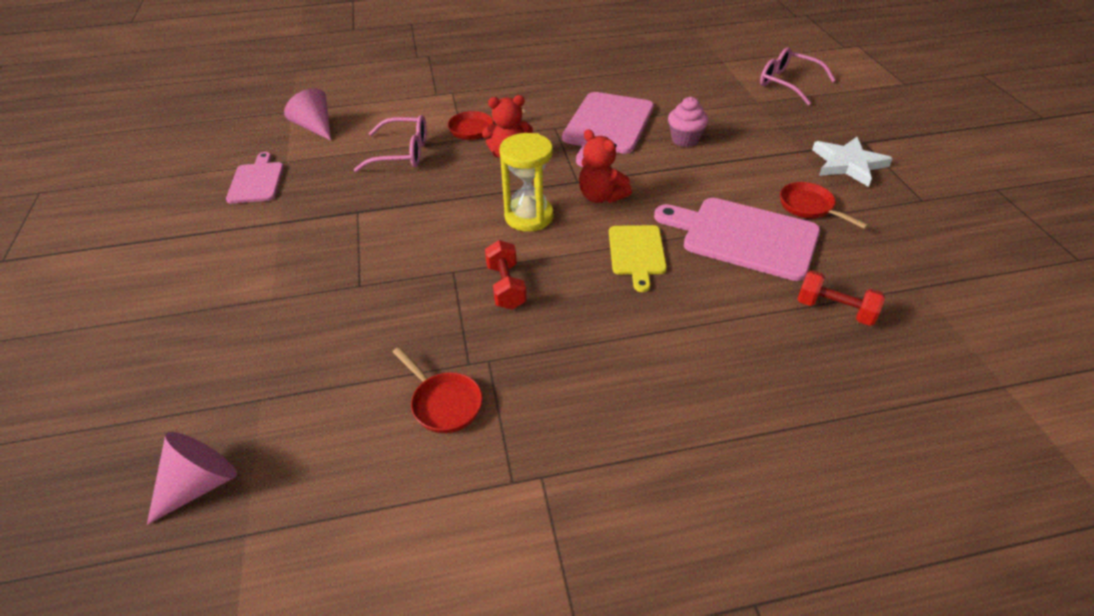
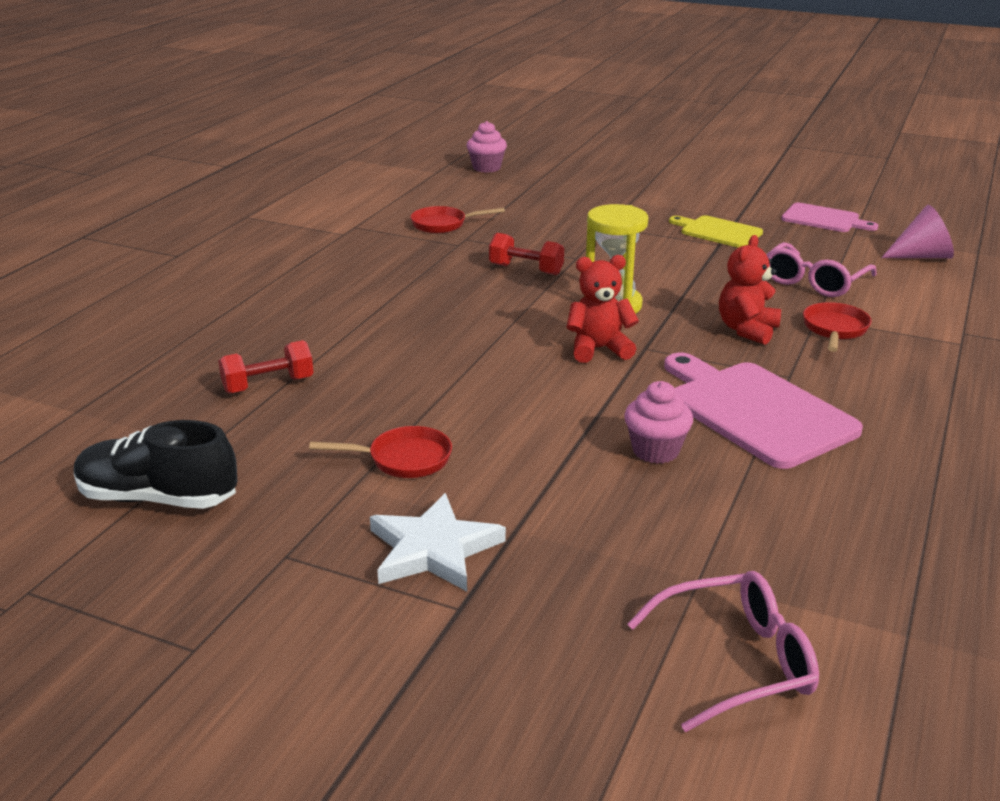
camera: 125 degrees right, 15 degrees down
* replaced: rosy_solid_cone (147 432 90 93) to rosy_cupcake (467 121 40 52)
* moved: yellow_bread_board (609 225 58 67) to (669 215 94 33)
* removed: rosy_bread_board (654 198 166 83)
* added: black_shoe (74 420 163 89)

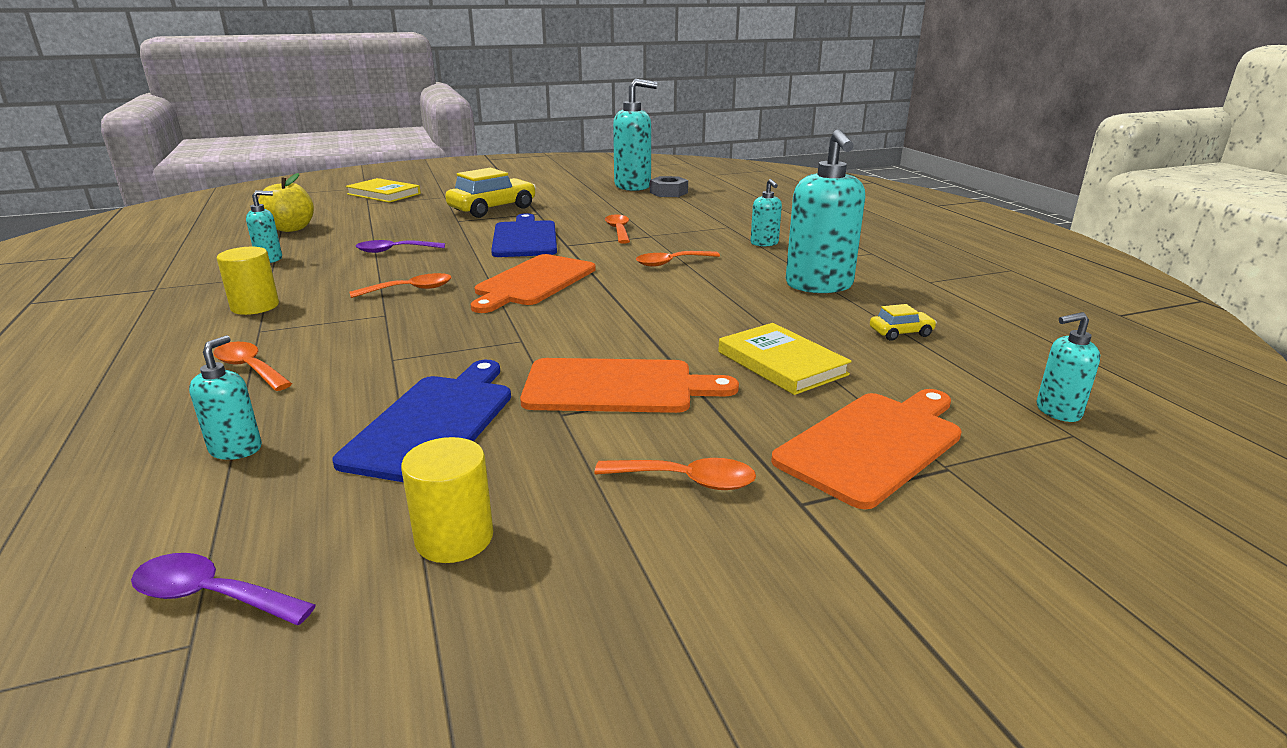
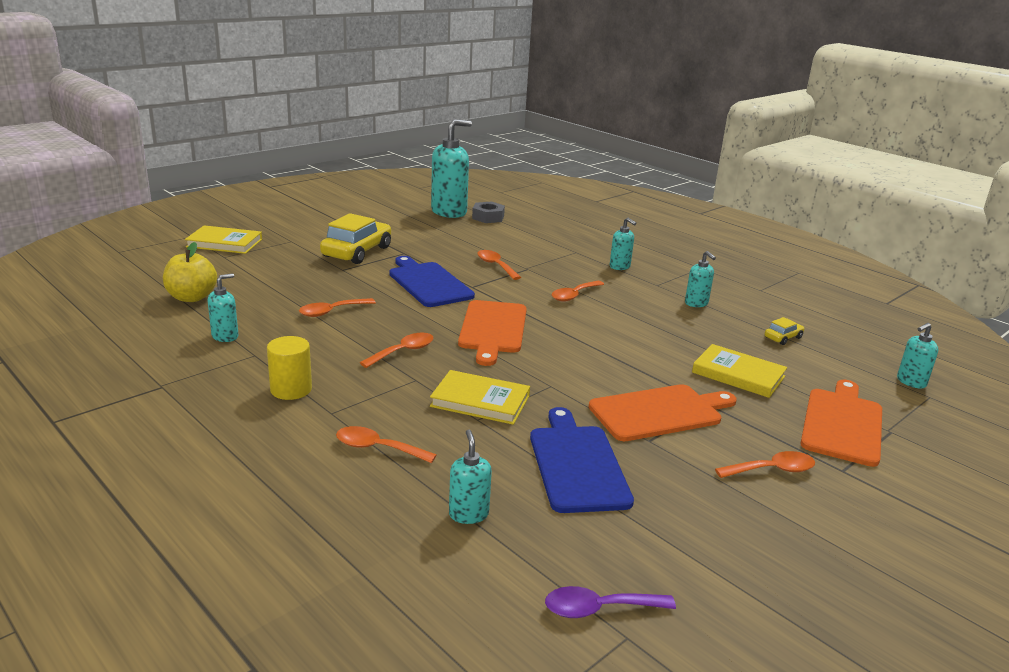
camera: 25 degrees left, 0 degrees up
* recoloured: purple_tablespoon (356 240 89 13) to orange-coloured_tablespoon (299 298 77 19)
* removed: yellow_cylinder_shape (401 437 92 126)
* resized: teal_soap_pump (786 129 79 164) = (685 251 31 56) x0.50
* added: yellow_book (430 370 100 55)

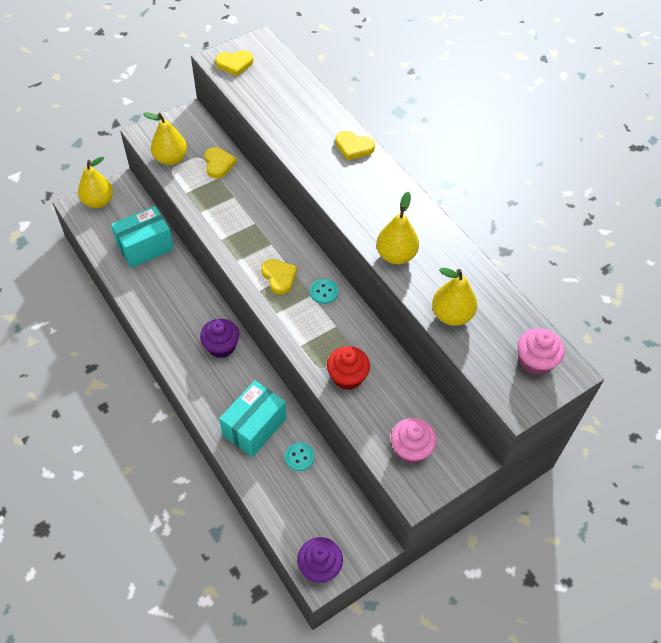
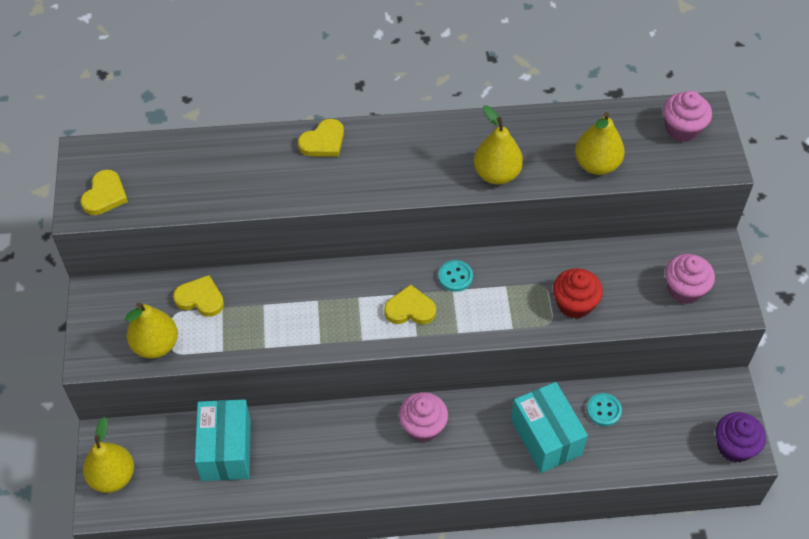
camera: 60 degrees left, 0 degrees up
* recoloured: purple_cupcake (200 319 39 39) to rosy_cupcake (399 392 49 50)

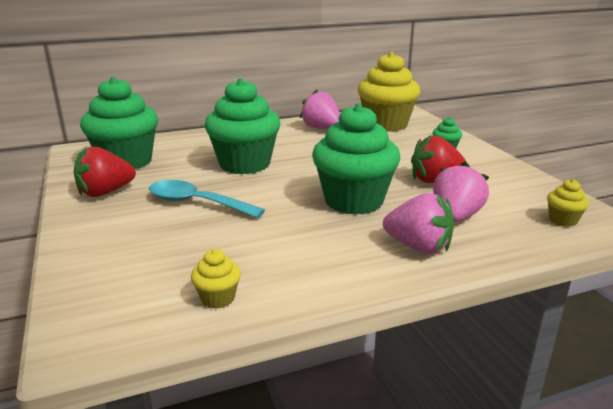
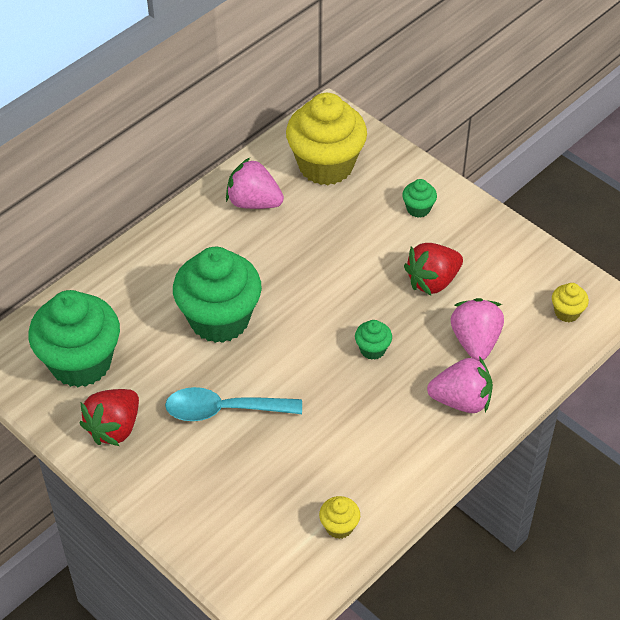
camera: 25 degrees left, 25 degrees up
* resized: leaf-green_cupcake (312 103 88 112) = (355 320 37 40) x0.42

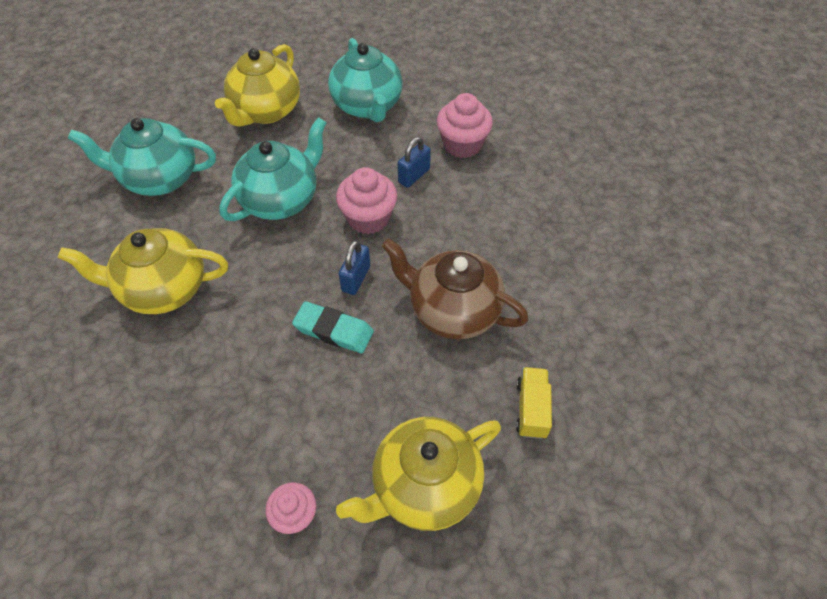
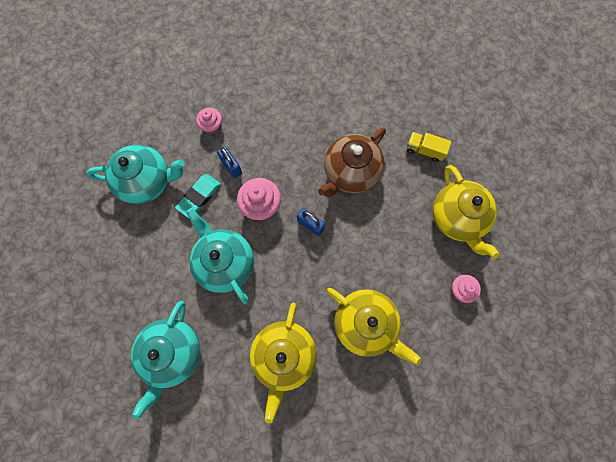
camera: 75 degrees left, 20 degrees up
* moved: yellow_teapot (215 44 85 83) to (327 288 95 77)
* moved: teal_pencil_eraser (292 301 82 52) to (175 174 46 44)
* resized: rosy_cupcake (437 93 56 65) = (196 108 26 26) x0.63

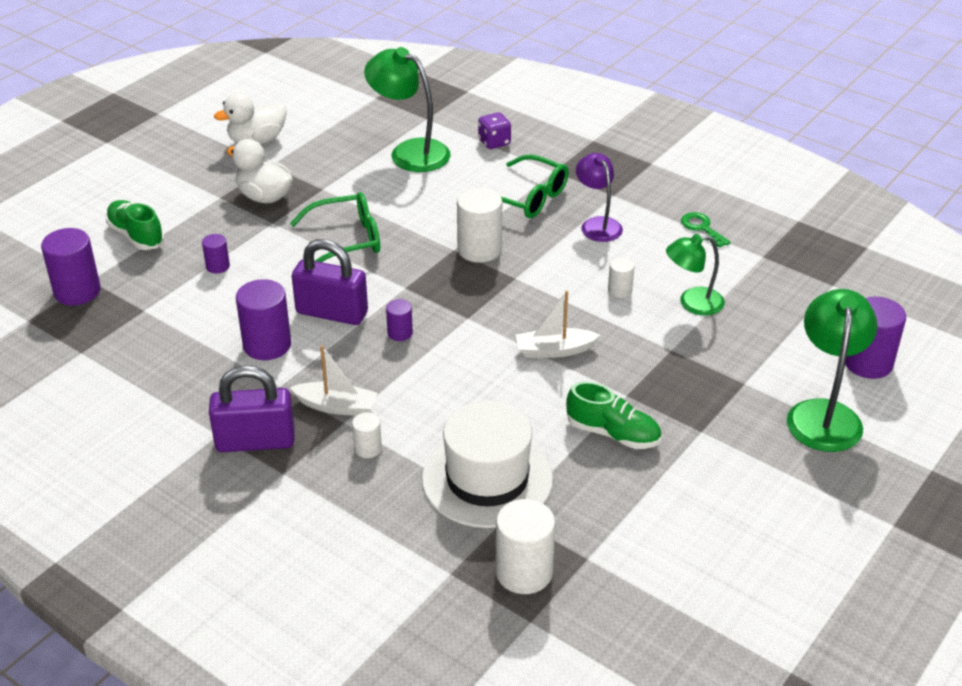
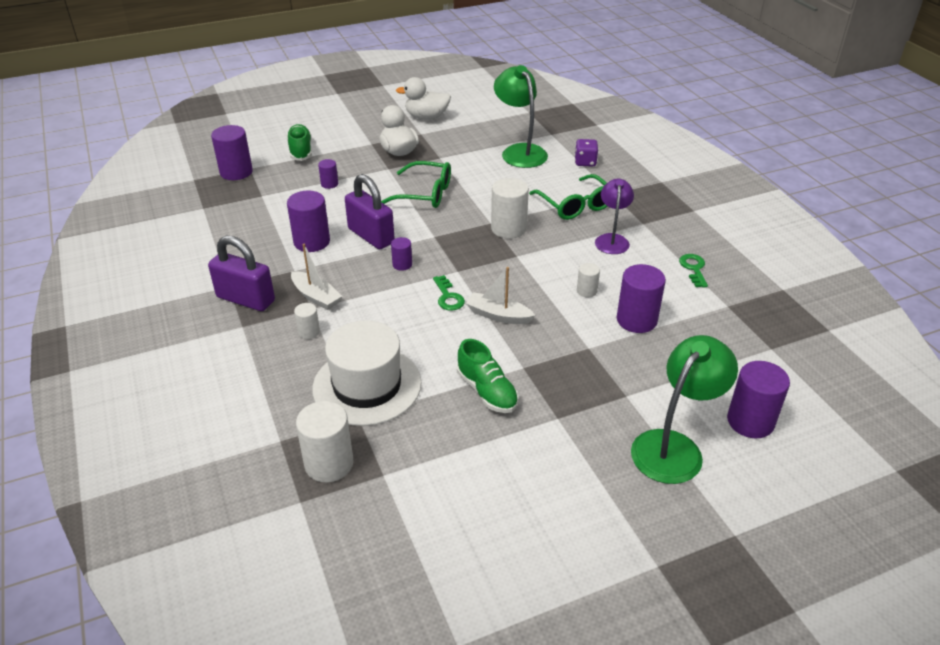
camera: 30 degrees right, 0 degrees up
* replaced: leaf-green_desk_lamp (666 234 59 82) to purple_cylinder_shape (617 264 49 69)
* added: leaf-green_latchkey (433 275 32 36)

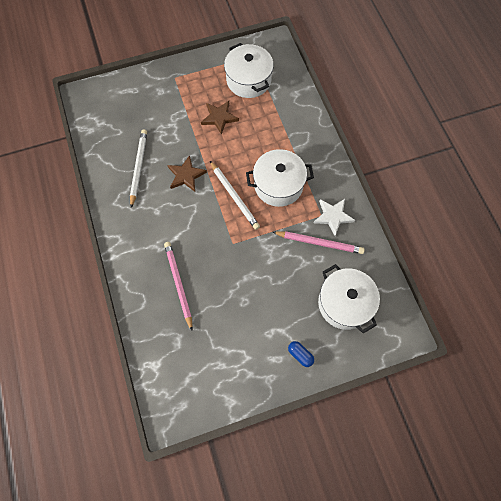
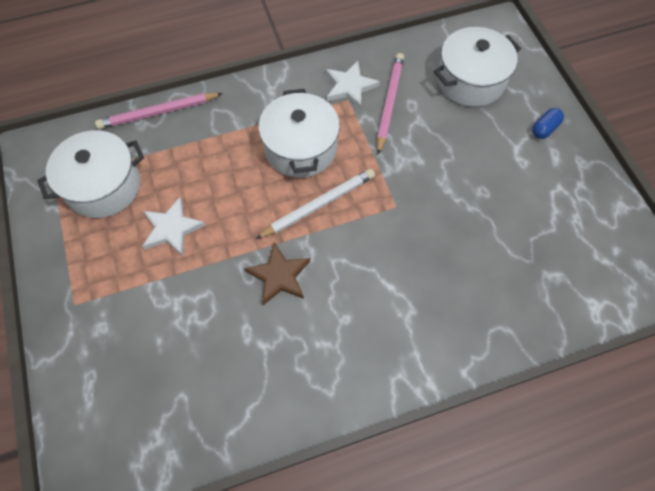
camera: 90 degrees left, 5 degrees down
* removed: pure_white_wooden_pencil (130 129 17 79)
* moved: rosy_wooden_pencil (164 242 29 89) to (95 93 128 36)
* recoloured: brown_star_shape (201 101 38 34) to pure_white_star_shape (142 197 63 59)

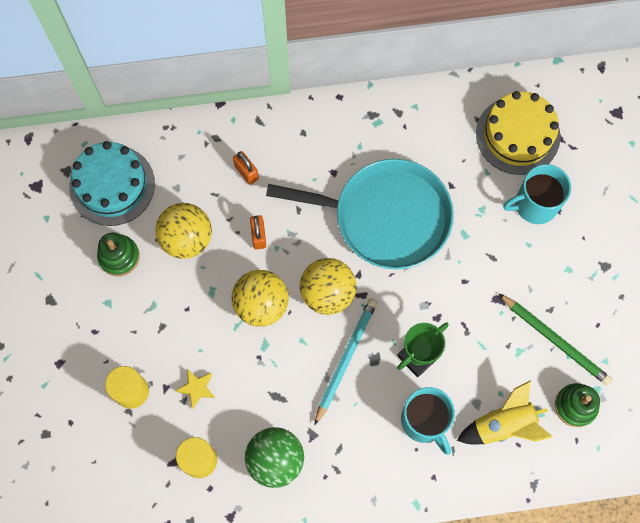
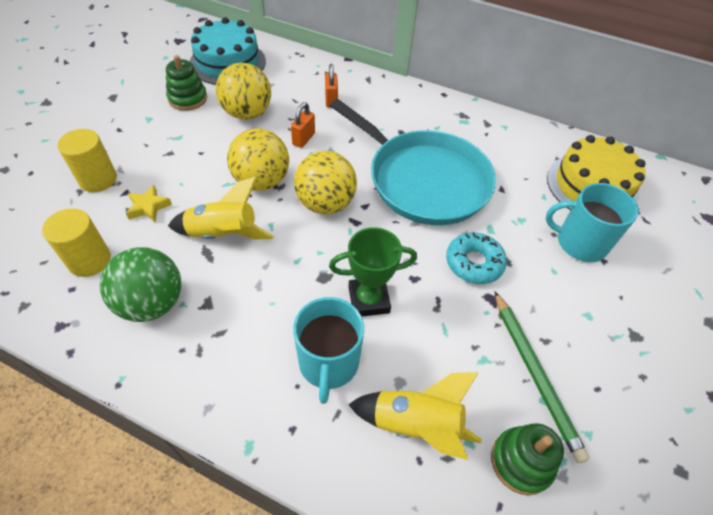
camera: 30 degrees right, 20 degrees down
* removed: teal_wooden_pencil (314 298 63 128)
* added: yellow_rocket (168 176 106 63)
* added: teal_doughnut (446 232 61 52)

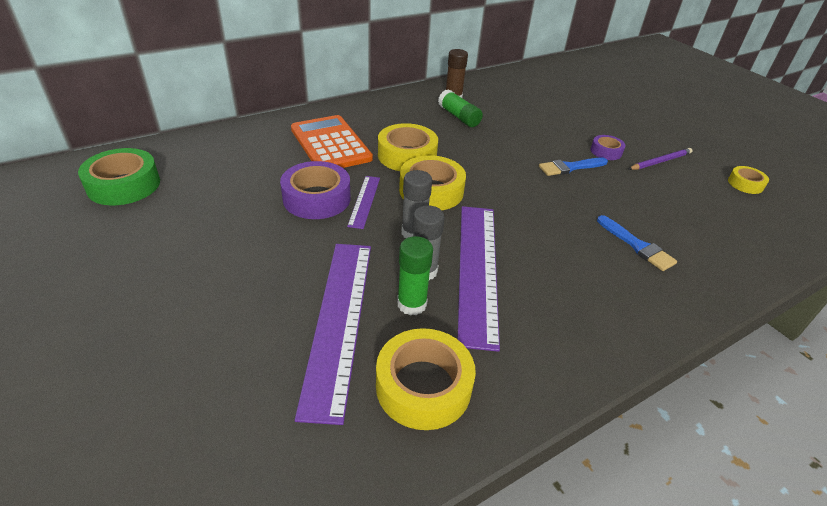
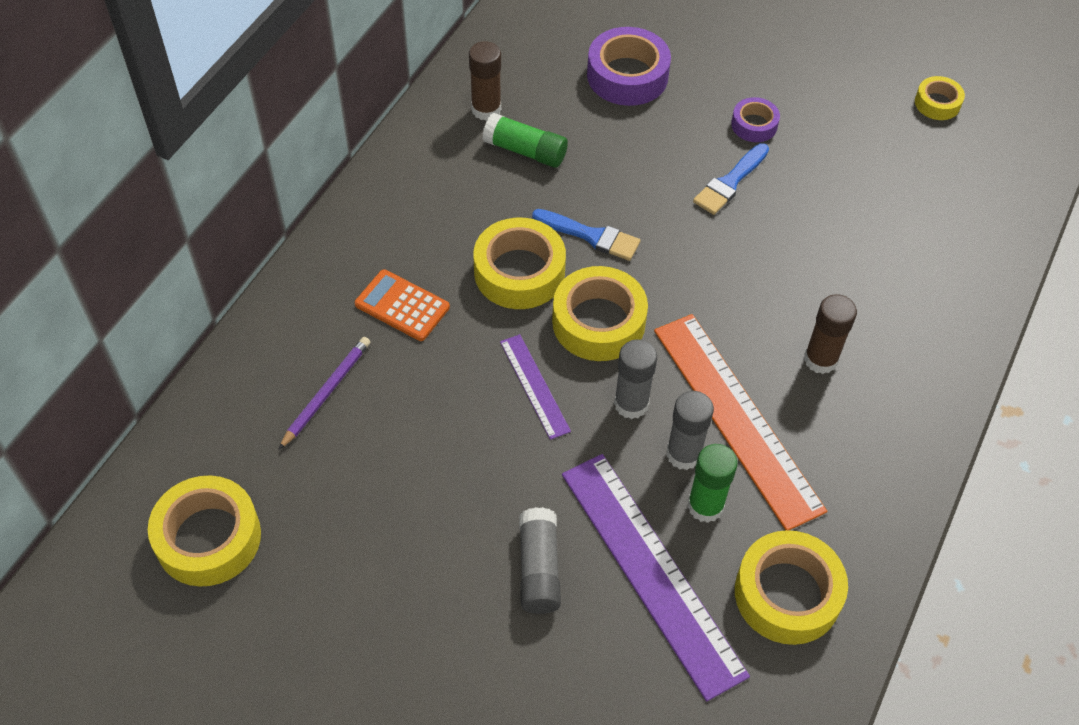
camera: 30 degrees left, 15 degrees up
* recoloured: leaf-green_tape (78 148 82 57) to yellow_tape (148 475 113 112)
* moved: purple_tape (280 161 71 58) to (587 27 84 79)
* resized: orange-coloured_calculator (291 115 82 53) = (355 269 95 72) x0.58
* recoloured: purple_measuring_stick (458 206 42 146) to orange-coloured_measuring_stick (654 314 173 216)
* moved: royal_blue_brush (597 215 80 56) to (532 209 108 52)
* moved: purple_wooden_pencil (629 148 64 22) to (278 337 92 113)
* added: grey_glue_stick (519 507 42 107)
* added: brown_glue_stick (804 294 53 80)

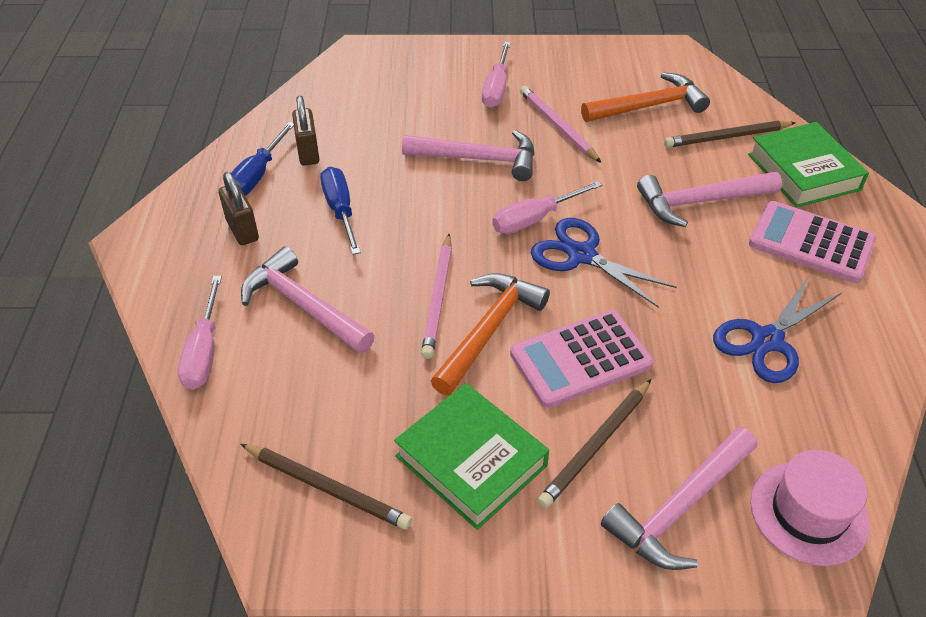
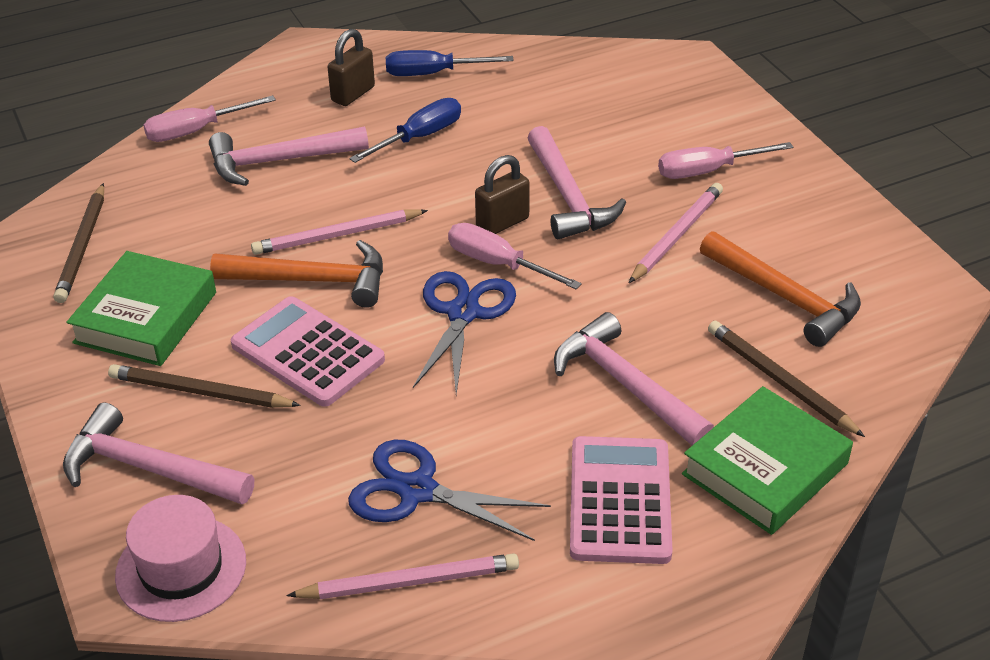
camera: 65 degrees right, 5 degrees down
* turned: rosy_claw_hammer (241 246 134 108) = (209 126 160 60) 120 degrees counterclockwise
* moved: brown_small_lock (292 96 28 70) to (475 155 55 79)
* added: rosy_wooden_pencil (287 553 232 46)

